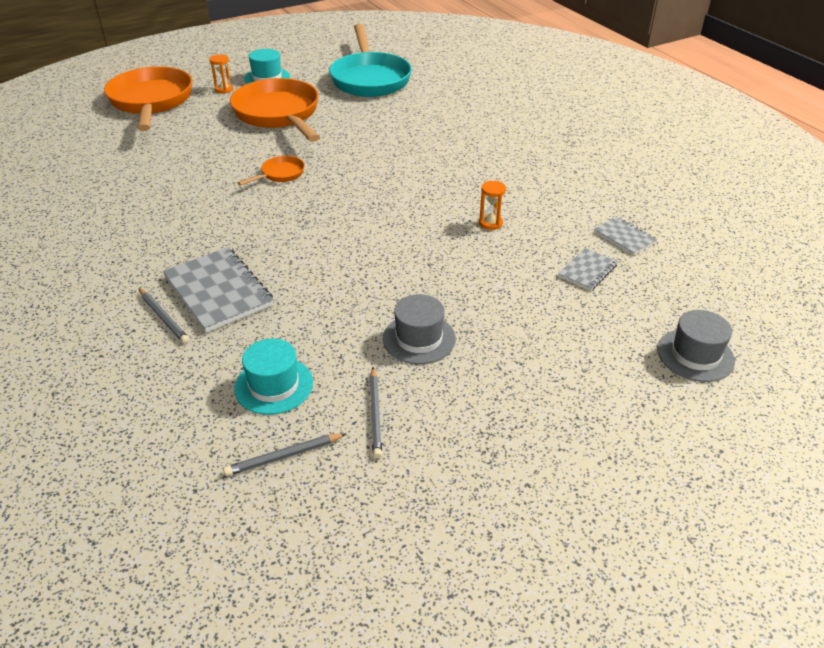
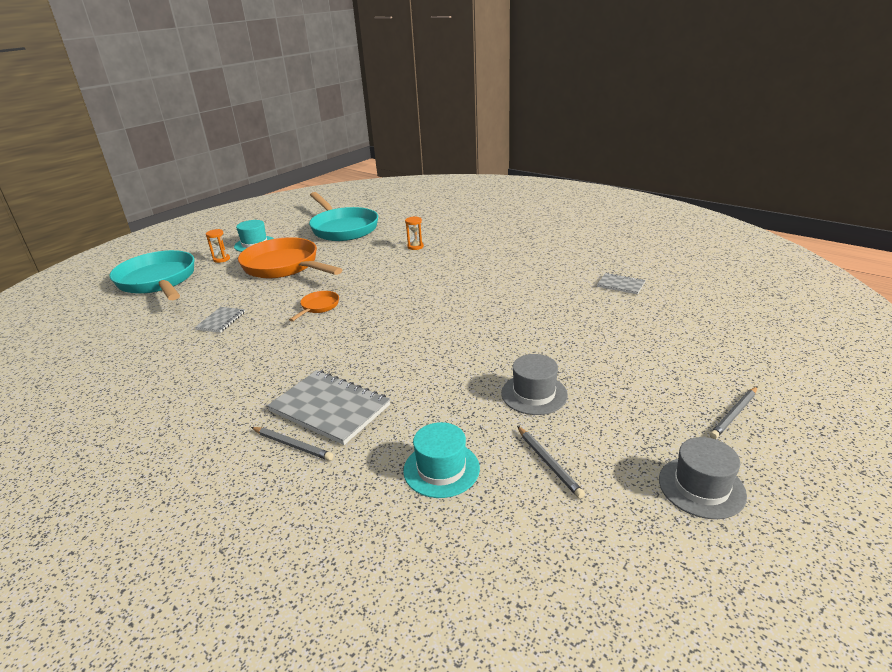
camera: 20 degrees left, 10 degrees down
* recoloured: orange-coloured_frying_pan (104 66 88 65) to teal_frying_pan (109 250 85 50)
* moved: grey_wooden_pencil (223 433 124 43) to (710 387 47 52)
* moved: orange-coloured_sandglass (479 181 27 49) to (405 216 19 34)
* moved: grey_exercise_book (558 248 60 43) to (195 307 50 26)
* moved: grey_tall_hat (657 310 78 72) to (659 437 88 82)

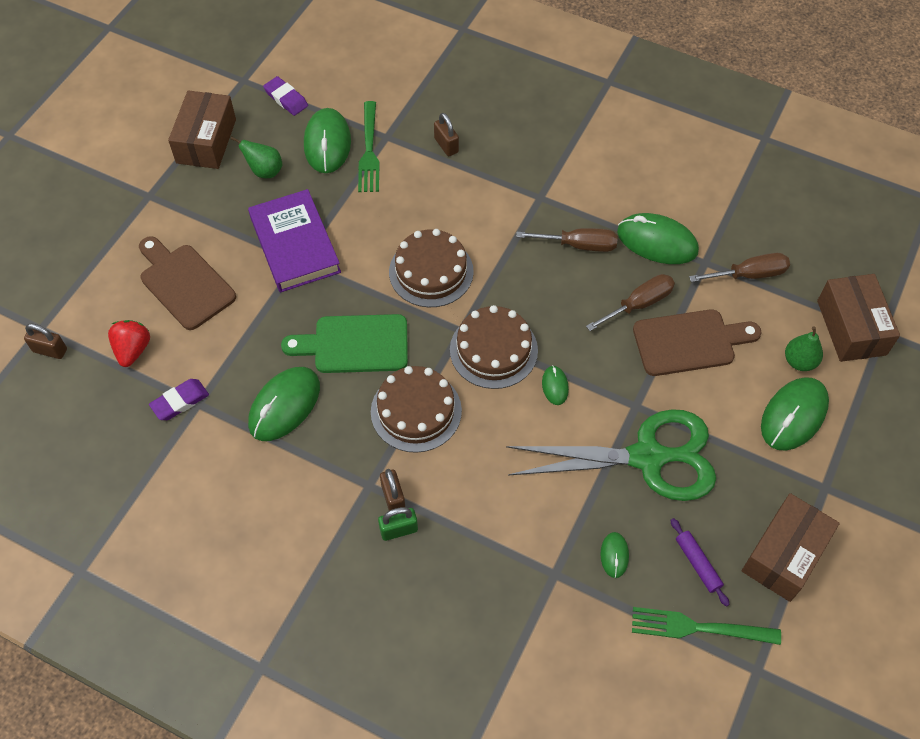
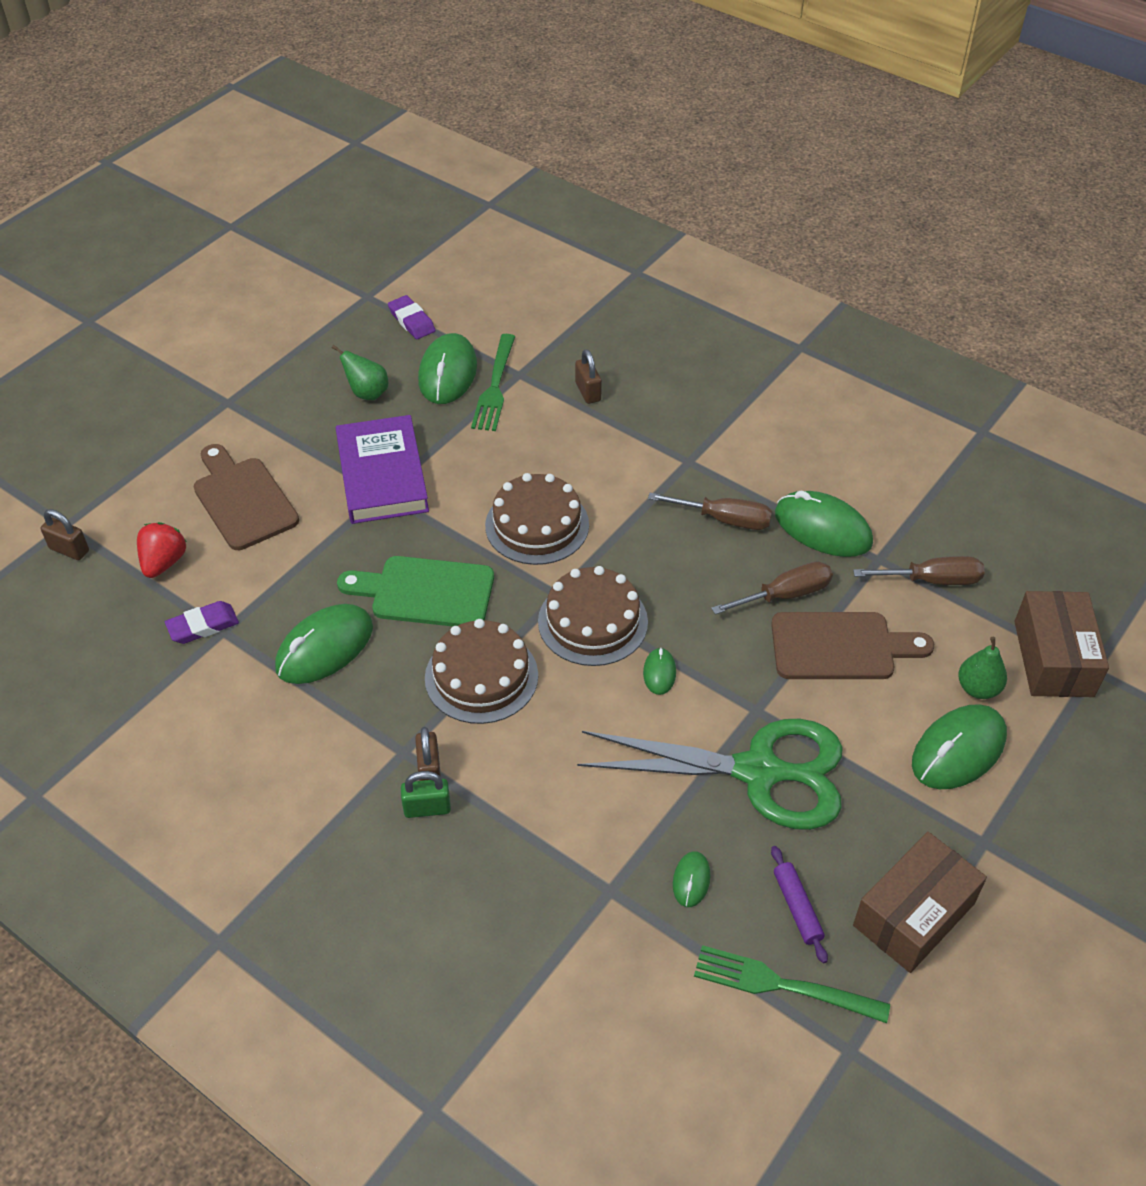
camera: 10 degrees right, 10 degrees down
* removed: brown_box (168 90 68 79)

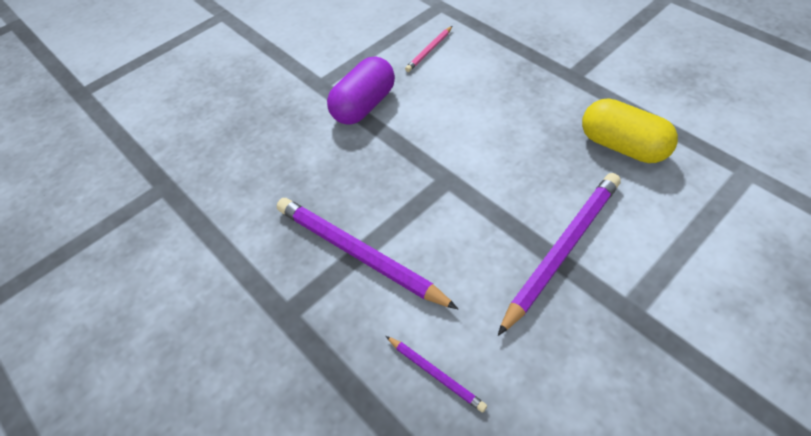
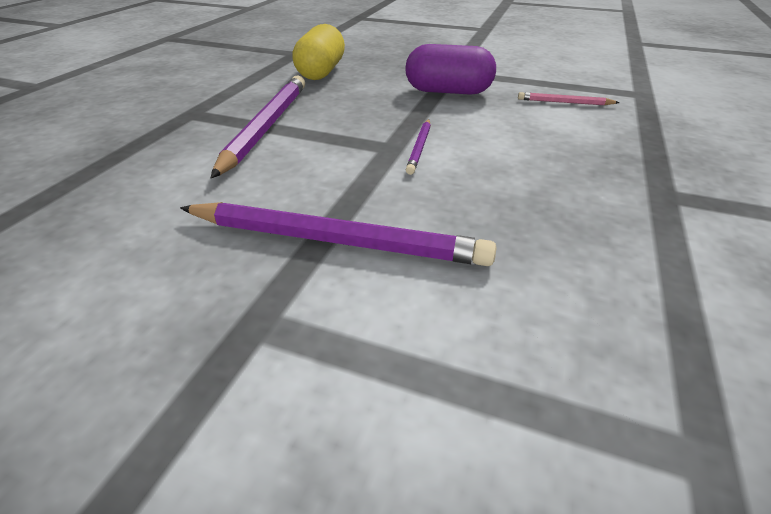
camera: 60 degrees right, 15 degrees down
* moved: purple_wooden_pencil (386 336 101 76) to (406 119 25 56)
* moved: yellow_pill_shape (582 98 96 65) to (292 24 53 56)

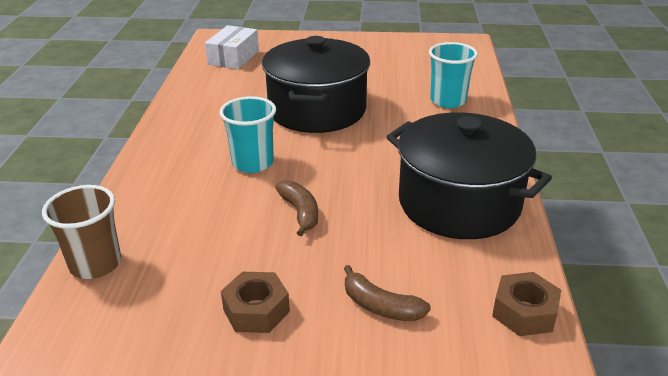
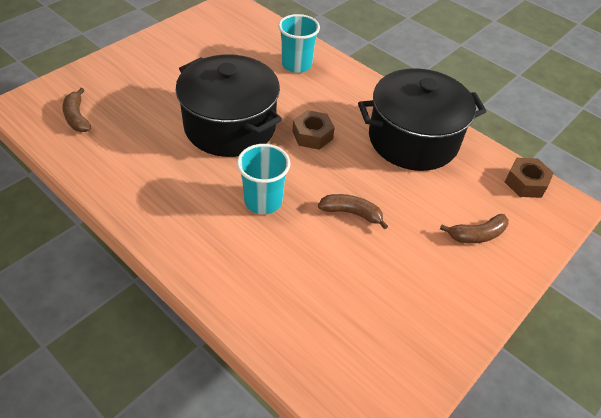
camera: 55 degrees left, 15 degrees up
* removed: brown_beaker (42 185 79 94)
* replaced: pure_white_box (205 25 54 44) to brown_banana (62 88 29 44)
* moved: brown_nut (221 272 69 61) to (292 110 43 40)

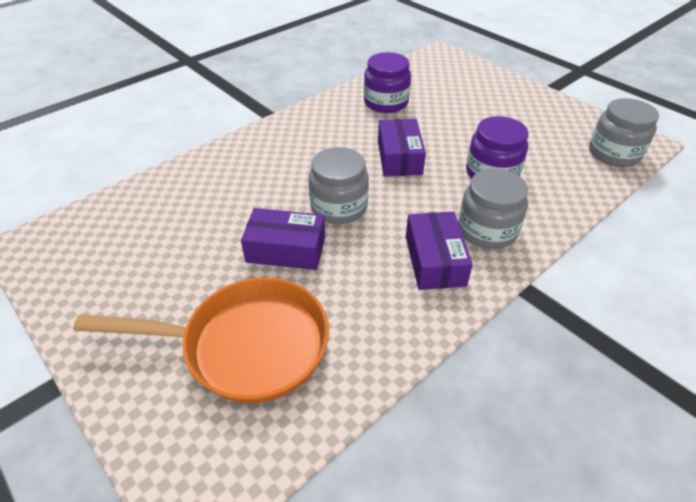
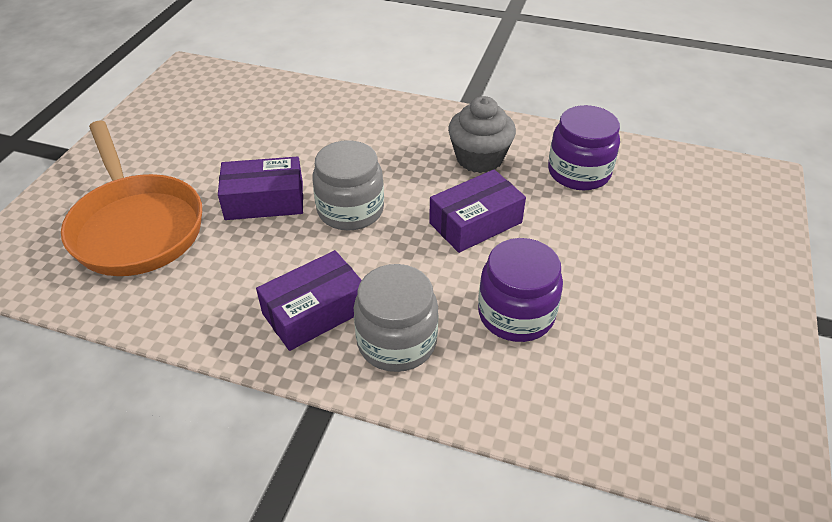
camera: 60 degrees right, 0 degrees up
* turned: purple_box (241 208 84 62) = (218 156 85 64) 75 degrees counterclockwise
* removed: grey_jar (589 98 70 69)
* added: grey_cupcake (448 96 68 77)

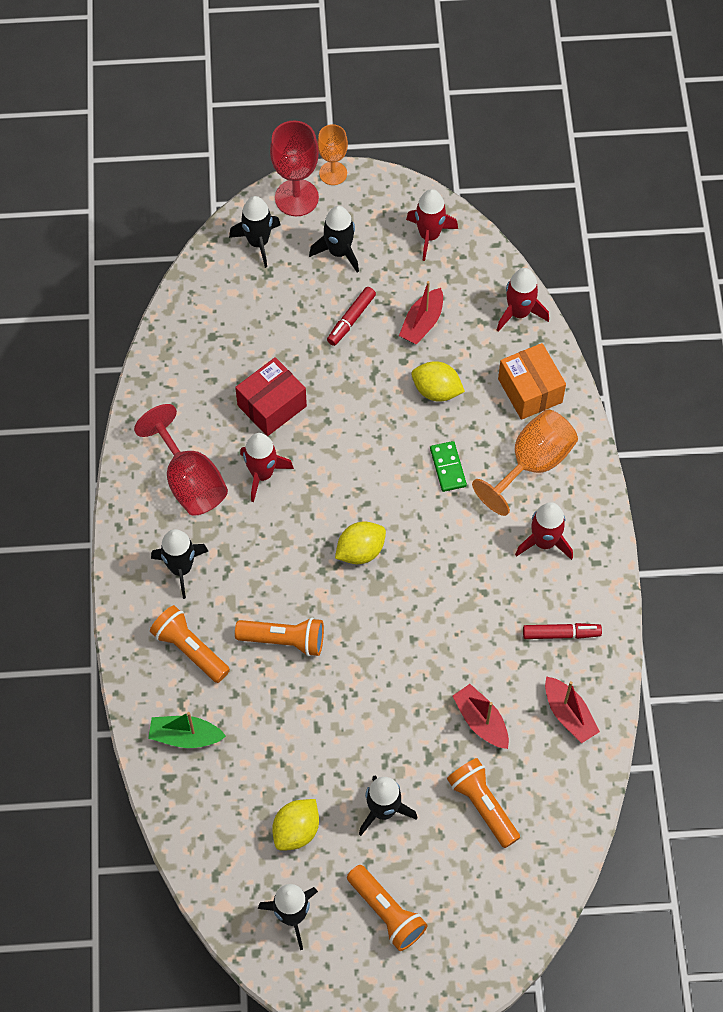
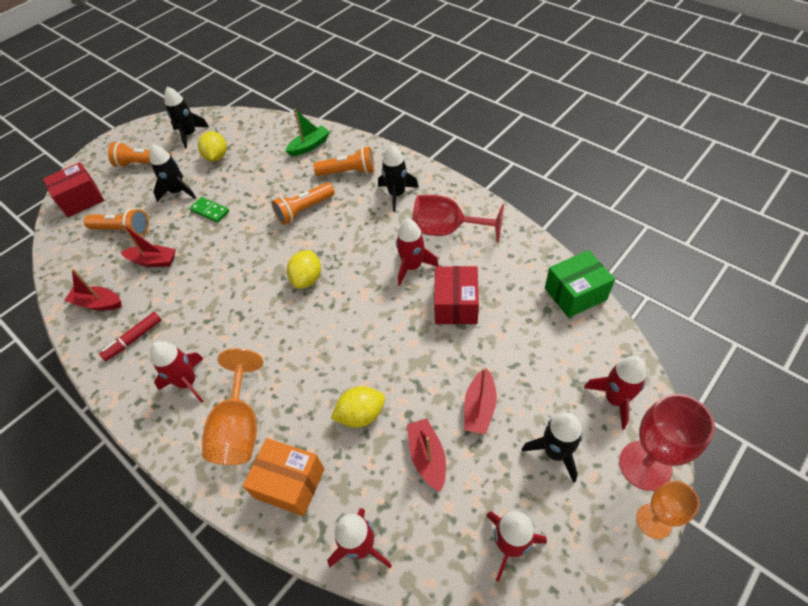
camera: 140 degrees right, 10 degrees down
* recoloured: black_rocket (229 196 51 72) to scarlet_rocket (584 356 62 73)
* replaced: scarlet_marker (327 287 49 59) to scarlet_boat (464 367 33 67)
* moved: leaf-green_domino_tile (430 441 37 51) to (190 197 39 26)
* added: scarlet_box (43 162 61 55)
* added: leaf-green_box (545 250 70 68)

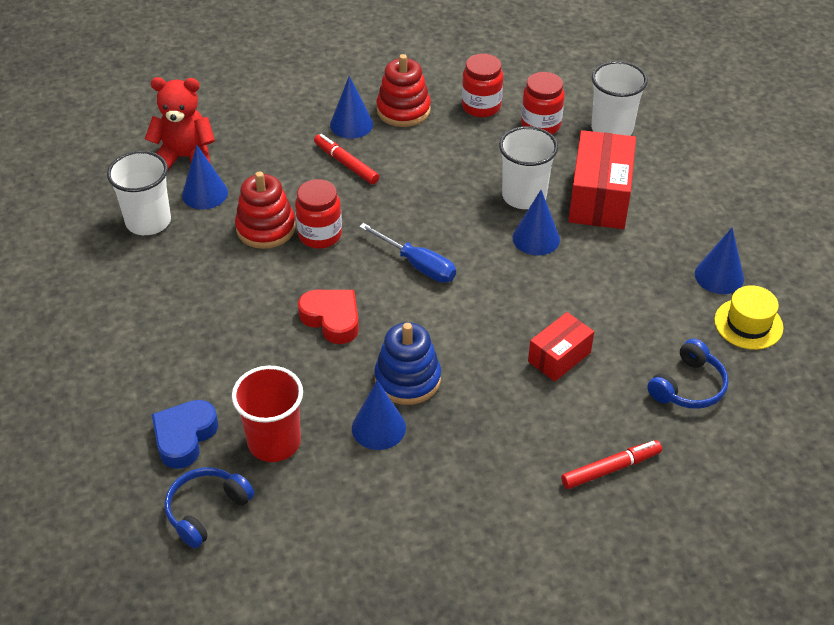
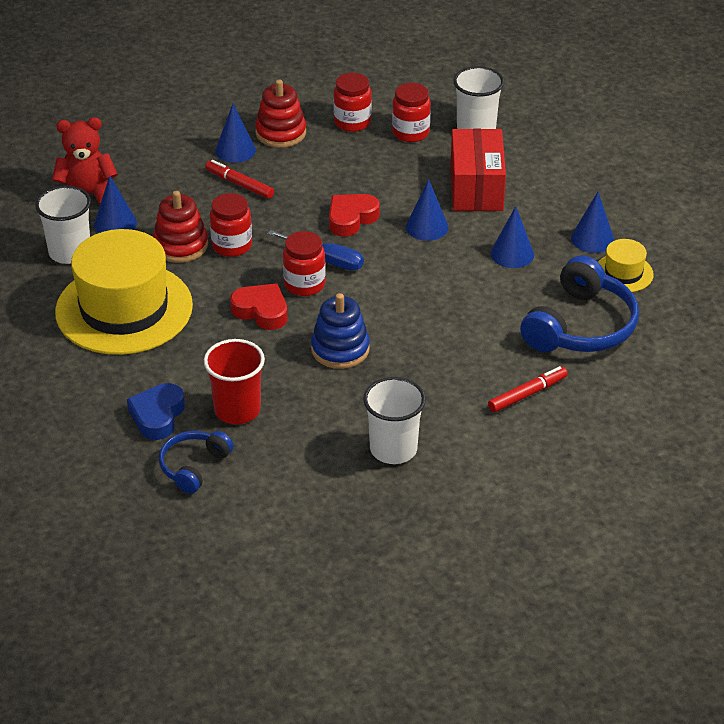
camera: 10 degrees left, 5 degrees down
* moved: royal_blue_solid_cone (352 380 54 70) to (491 206 43 62)
* moved: pure_white_beaker (499 126 59 83) to (363 377 63 87)
* removed: scarlet_box (528 312 66 70)
* resized: royal_blue_headphones (647 339 82 70) = (520 255 119 97) x1.76
* added: yellow_tall_hat (55 229 138 126)
* added: scarlet_jar (283 231 43 65)
* added: scarlet_love_heart (329 194 51 43)

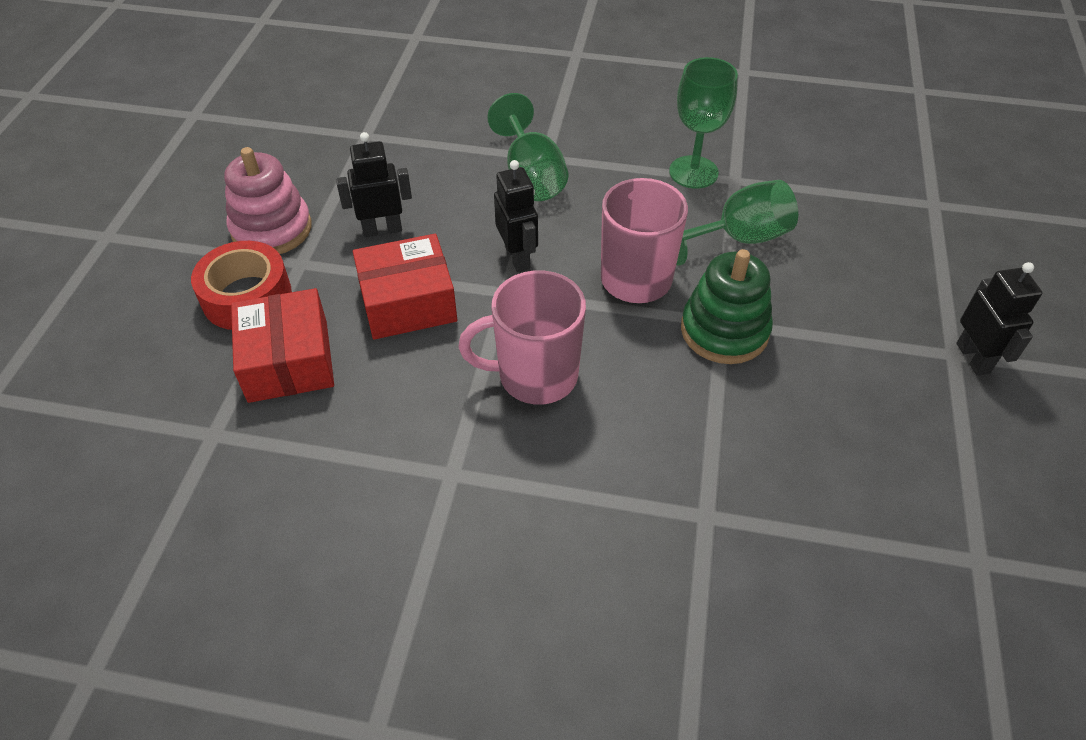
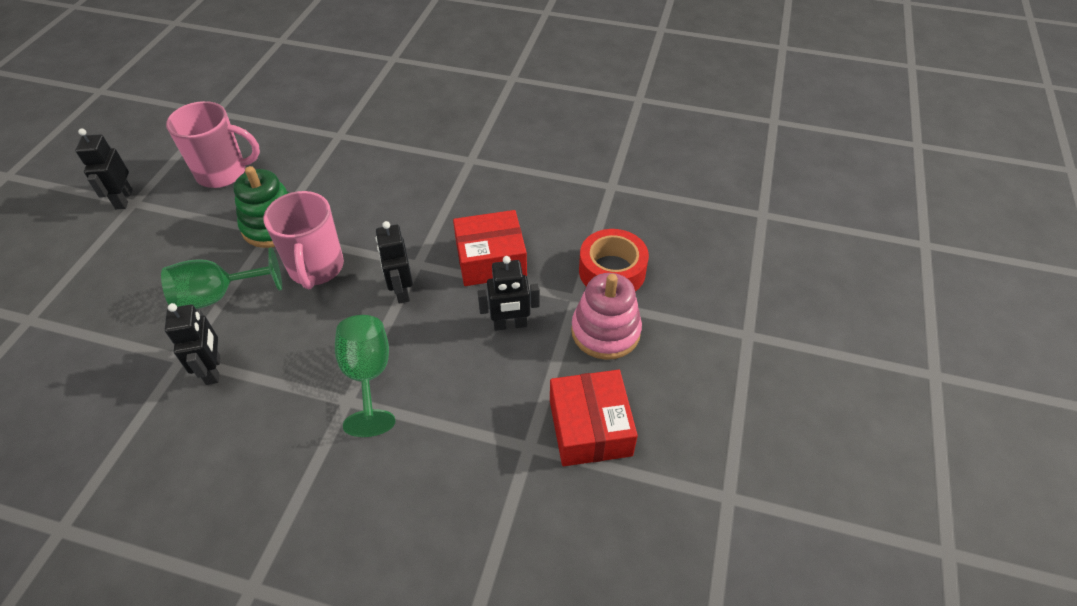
camera: 175 degrees left, 0 degrees up
* moved: scarlet_box (231 288 103 115) to (550 370 88 96)
* moved: rosy_coffee_mug (459 270 127 135) to (166 101 94 87)
* replaced: leaf-green_goblet (669 57 69 132) to black_toy_robot (165 303 55 82)

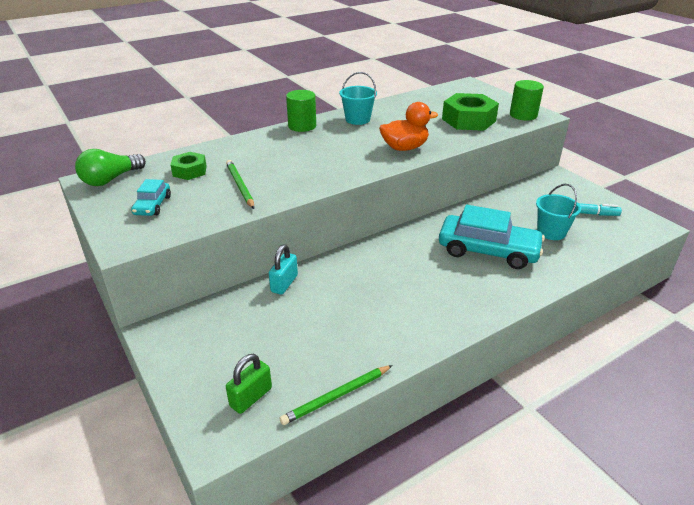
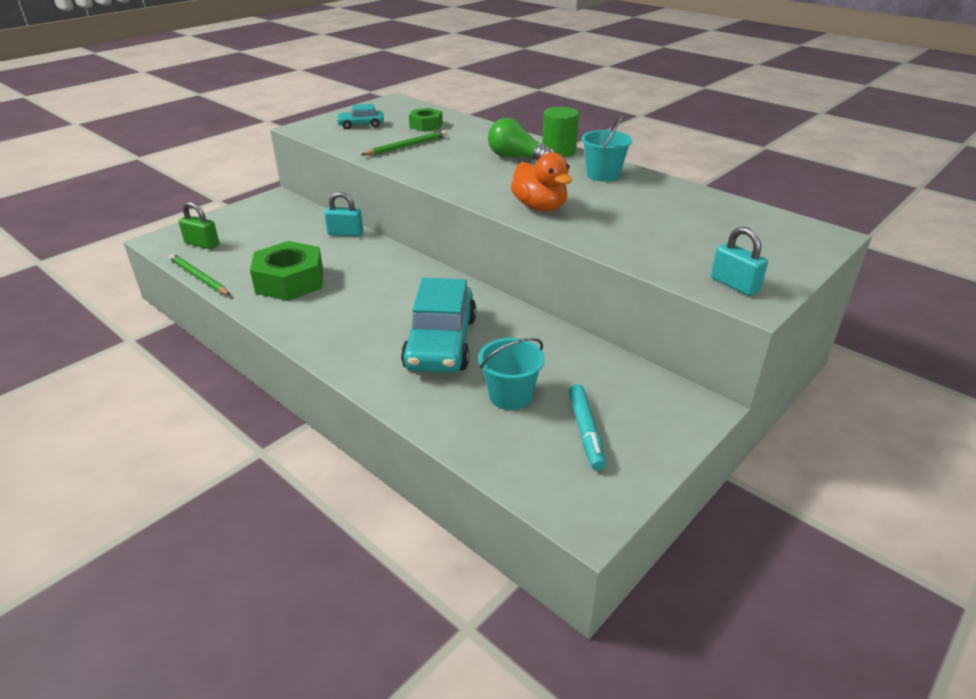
camera: 75 degrees right, 0 degrees up
* moved: leaf-green_lightbulb (75 149 71 37) to (488 118 67 43)
* moved: leaf-green_nut (442 93 57 38) to (250 241 73 60)
* replaced: leaf-green_cylinder_shape (510 80 34 40) to teal_small_lock (711 227 57 69)

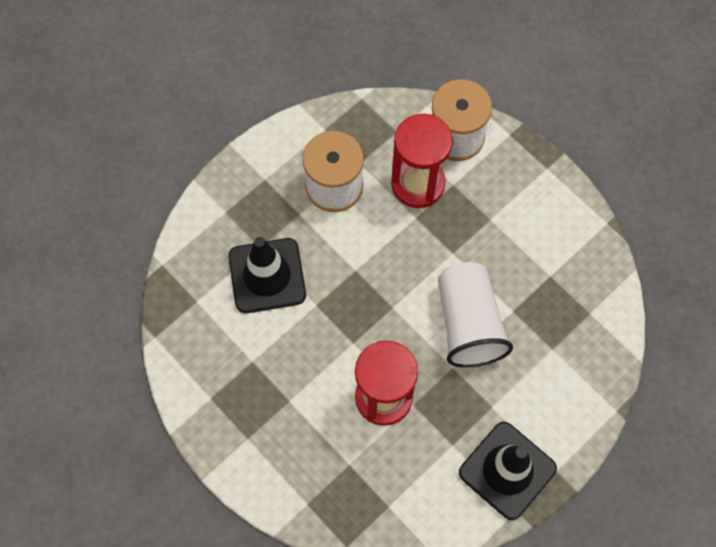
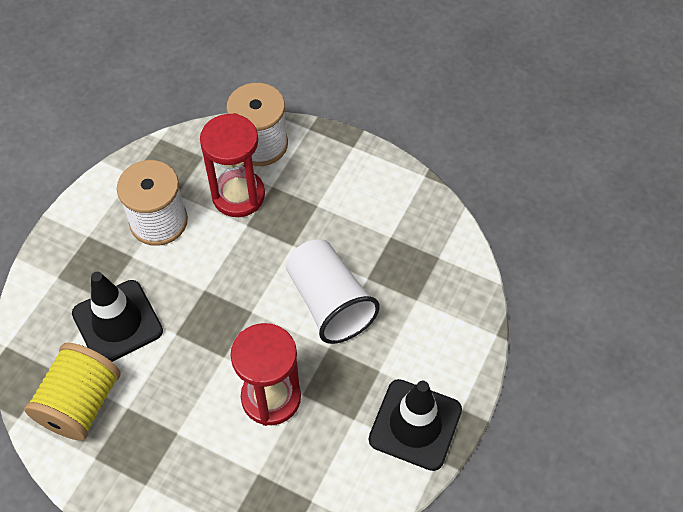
camera: 20 degrees left, 10 degrees down
* added: yellow_bobbin (24 343 97 98)

